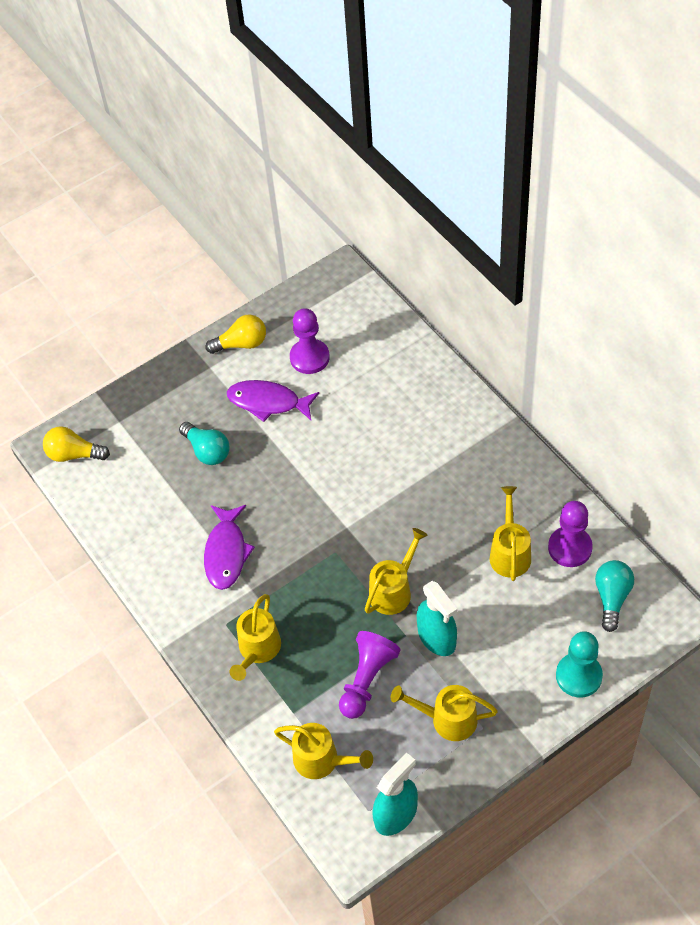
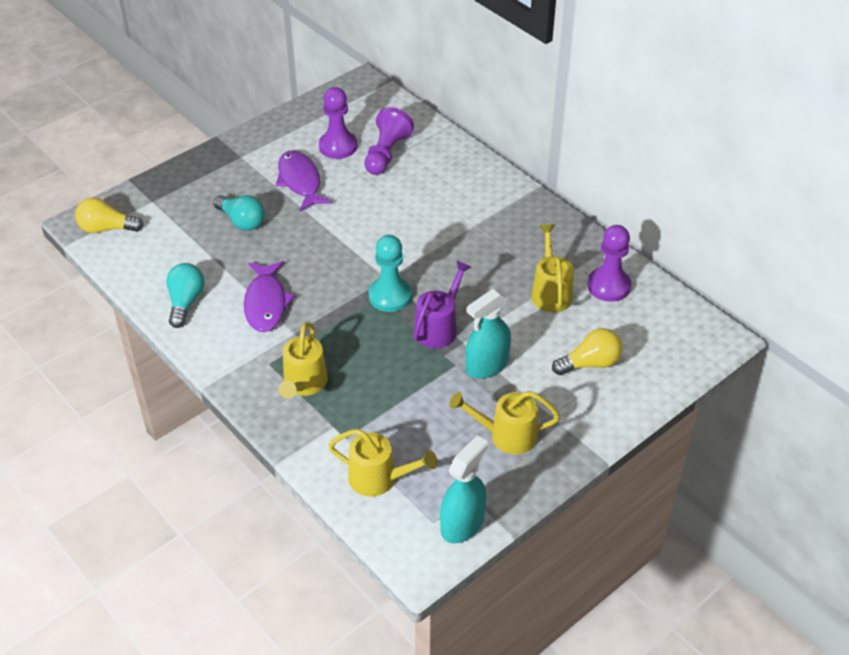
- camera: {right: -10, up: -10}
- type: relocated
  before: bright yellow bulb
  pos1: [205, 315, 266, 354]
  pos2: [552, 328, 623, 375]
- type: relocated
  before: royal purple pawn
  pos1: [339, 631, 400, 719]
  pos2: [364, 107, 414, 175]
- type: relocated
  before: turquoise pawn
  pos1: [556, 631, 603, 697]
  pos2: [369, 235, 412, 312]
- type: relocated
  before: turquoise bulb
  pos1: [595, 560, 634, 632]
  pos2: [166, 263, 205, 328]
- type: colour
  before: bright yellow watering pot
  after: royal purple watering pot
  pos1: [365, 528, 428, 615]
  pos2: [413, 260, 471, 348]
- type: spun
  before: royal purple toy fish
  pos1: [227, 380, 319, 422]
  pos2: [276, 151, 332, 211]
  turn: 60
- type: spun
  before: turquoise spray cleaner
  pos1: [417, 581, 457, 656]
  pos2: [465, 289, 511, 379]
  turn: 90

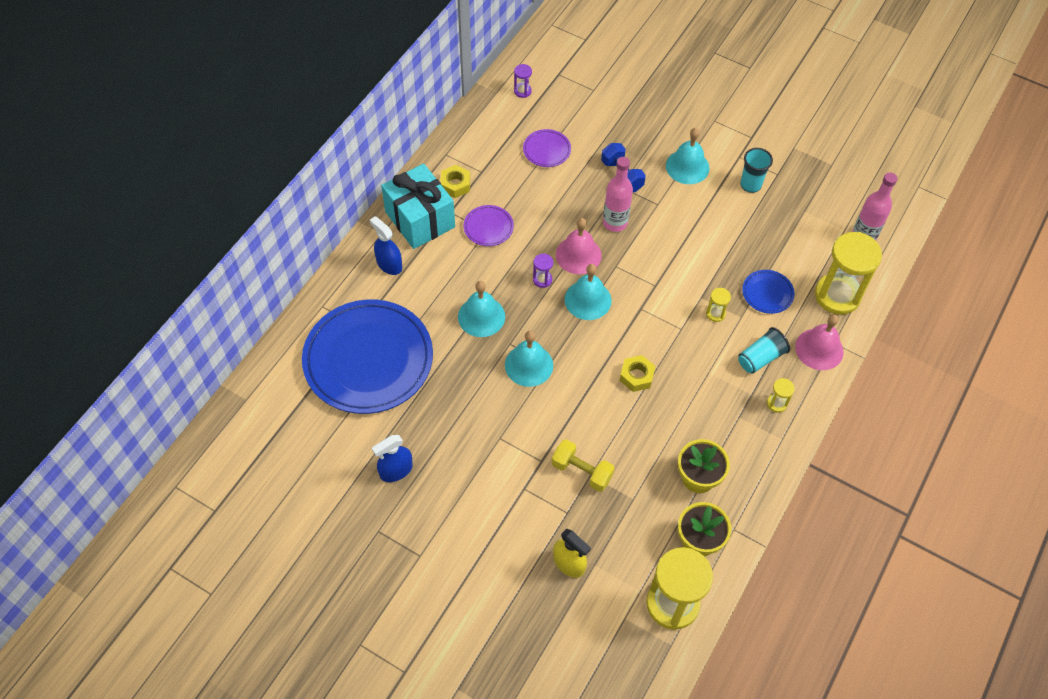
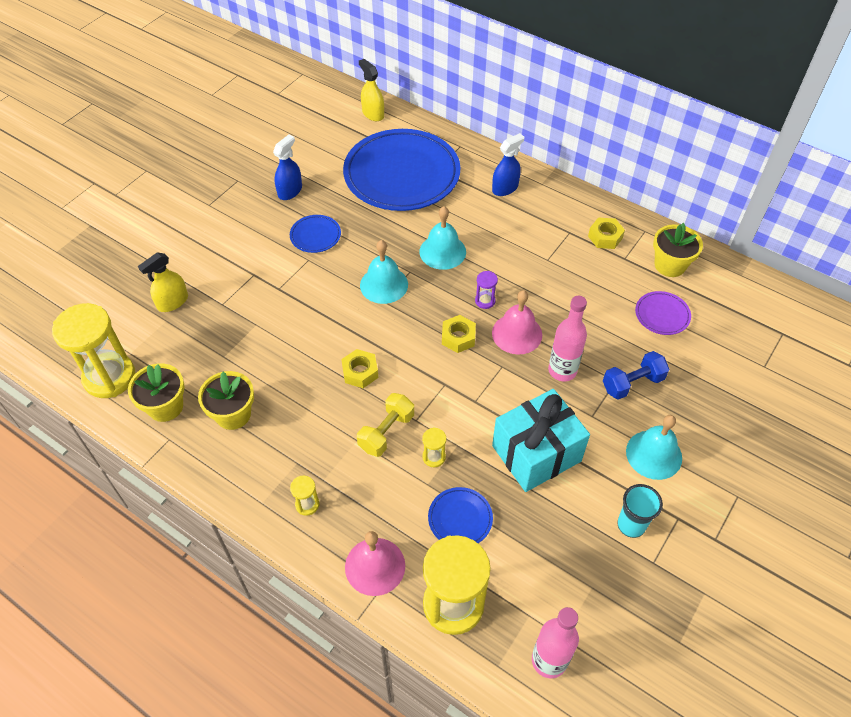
- camera: {right: 95, up: -5}
- type: missing
  before: royal purple flat dish
  pos1: [464, 205, 514, 246]
- type: missing
  before: royal purple sand timer
  pos1: [514, 64, 532, 98]
- type: missing
  before: turquoise tumbler
  pos1: [738, 327, 790, 374]
- type: appeared
  after: blue flat dish
  pos2: [290, 215, 341, 253]
- type: appeared
  after: bright yellow spray cleaner
  pos2: [359, 59, 384, 121]
- type: appeared
  after: bright yellow flower pot
  pos2: [653, 223, 703, 277]
- type: relocated
  before: turquoise gift
  pos1: [381, 164, 455, 249]
  pos2: [492, 389, 590, 492]
- type: relocated
  before: bright yellow free weight
  pos1: [552, 439, 615, 492]
  pos2: [357, 393, 414, 457]
- type: exchanged
  before: turquoise school bell
  after: bright yellow hexagon nut
  pos1: [565, 264, 611, 320]
  pos2: [442, 315, 476, 353]
- type: spun
  before: blue spray cleaner
  pos1: [372, 435, 413, 482]
  pos2: [273, 135, 302, 200]
  turn: 60

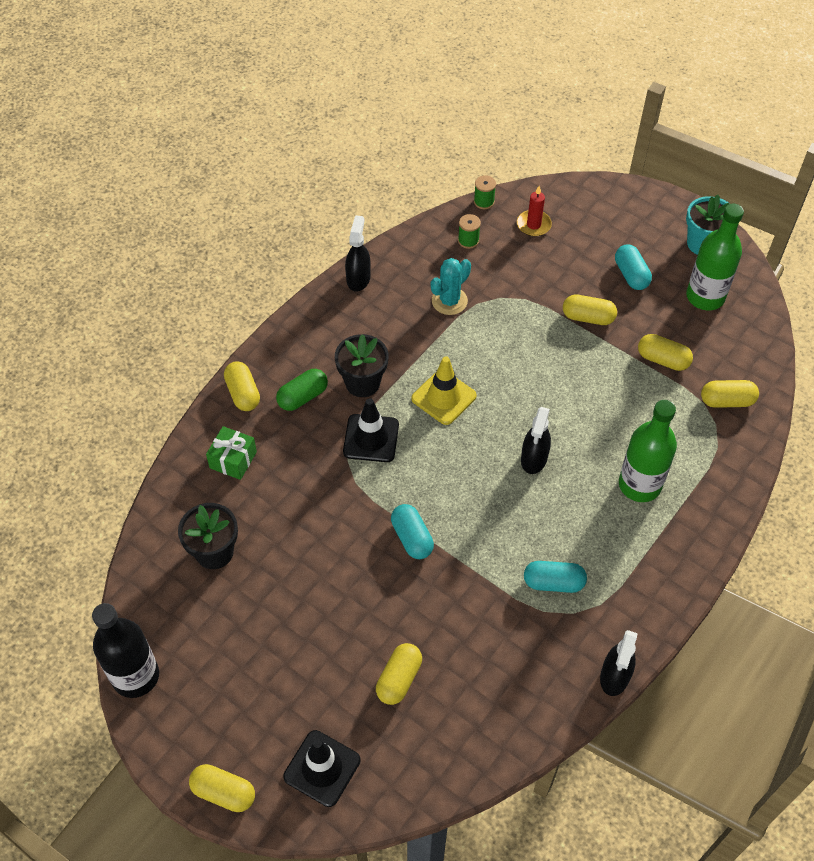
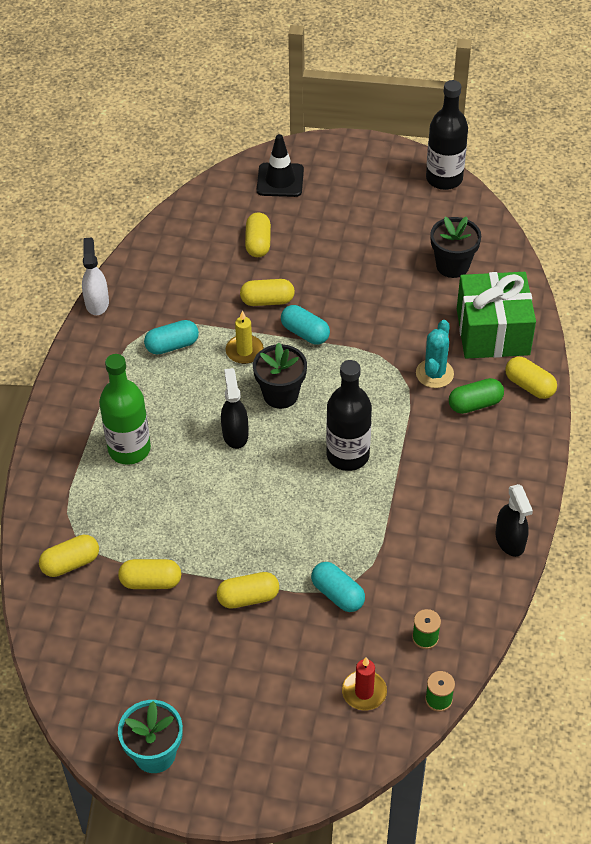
- camera: {right: 155, up: -5}
- type: missing
  before: black traffic cone
  pos1: [343, 398, 399, 462]
- type: missing
  before: leaf-green drink bottle
  pos1: [686, 204, 744, 310]
- type: appeared
  after: bright yellow pillar candle
  pos2: [226, 311, 264, 364]
- type: relocated
  before: bright yellow pill shape
  pos1: [189, 764, 255, 812]
  pos2: [240, 279, 295, 306]
- type: relocated
  before: black flower pot
  pos1: [335, 334, 388, 397]
  pos2: [253, 342, 307, 409]
- type: relocated
  before: turquoise cactus
  pos1: [431, 258, 471, 315]
  pos2: [416, 320, 454, 388]
- type: relocated
  before: turquoise pill shape
  pos1: [615, 244, 652, 290]
  pos2: [311, 562, 365, 612]
- type: exchanged
  before: bright yellow traffic cone
  after: black drink bottle
  pos1: [411, 356, 477, 425]
  pos2: [326, 360, 372, 471]
- type: colour
  before: black spray cleaner
  after: snow-white spray cleaner
  pos1: [600, 630, 638, 696]
  pos2: [82, 237, 109, 315]
- type: spun
  before: leaf-green pill shape
  pos1: [276, 369, 328, 411]
  pos2: [449, 378, 504, 414]
  turn: 45
- type: size
  before: leaf-green gift
  pos1: [206, 426, 257, 480]
  pos2: [457, 272, 536, 359]
  scale: 1.98

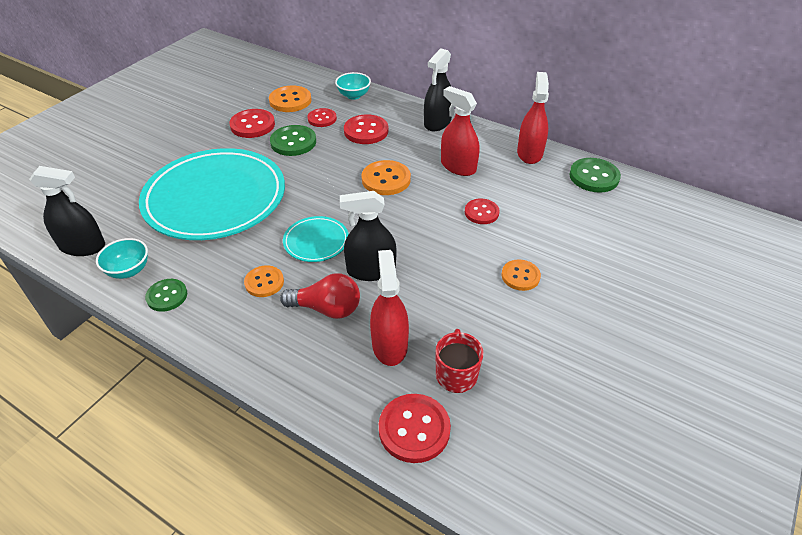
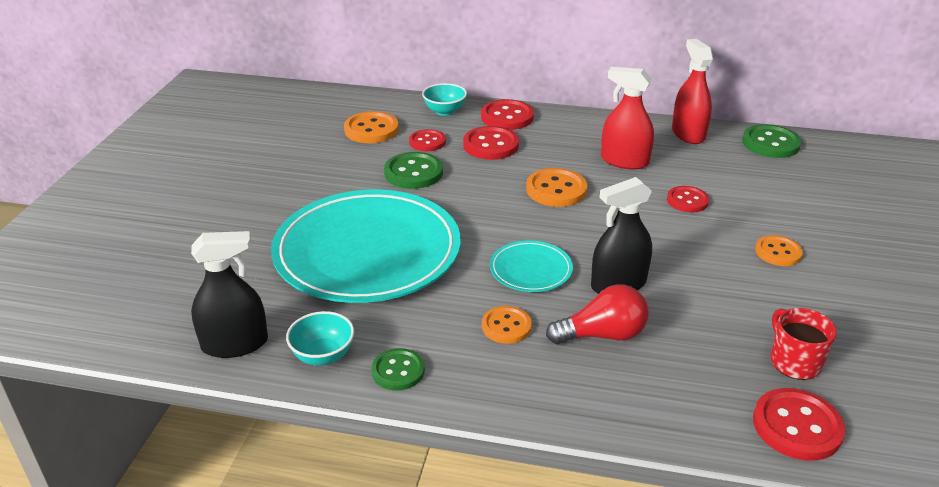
- camera: {right: -20, up: -10}
- type: missing
  before: red spray cleaner
  pos1: [370, 250, 409, 366]
- type: missing
  before: black spray cleaner
  pos1: [424, 48, 452, 131]
- type: relocated
  before: red shirt button
  pos1: [229, 109, 275, 138]
  pos2: [481, 99, 534, 130]

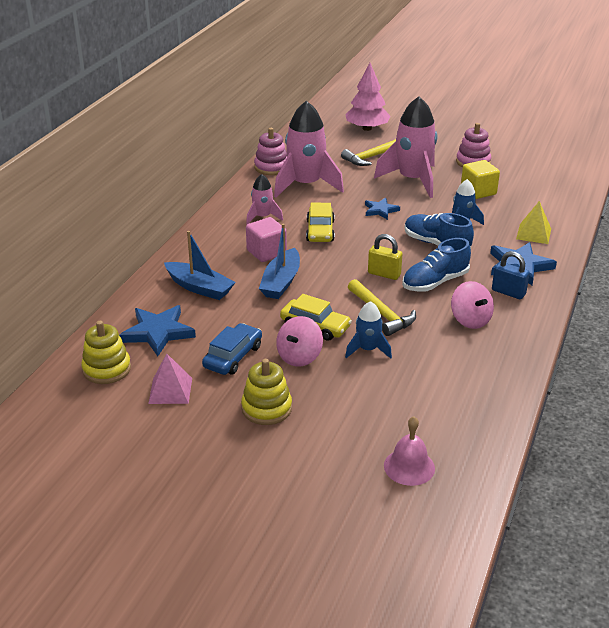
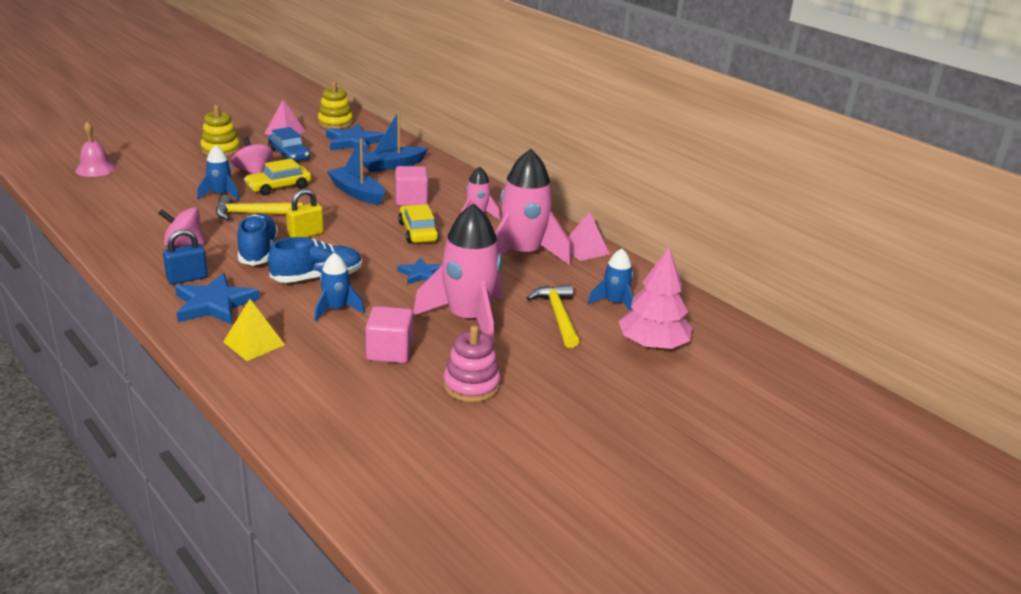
- camera: {right: 115, up: -5}
- type: appeared
  after: blue toy rocket
  pos2: [588, 249, 633, 311]
- type: exchanged
  before: pink stacking rings
  after: pink pyramid shape
  pos1: [254, 128, 287, 175]
  pos2: [568, 212, 610, 261]
- type: colour
  before: bright yellow cube
  after: pink cube
  pos1: [461, 160, 500, 199]
  pos2: [365, 306, 413, 363]
- type: spun
  before: bright yellow automobile
  pos1: [306, 203, 335, 242]
  pos2: [398, 204, 439, 243]
  turn: 45

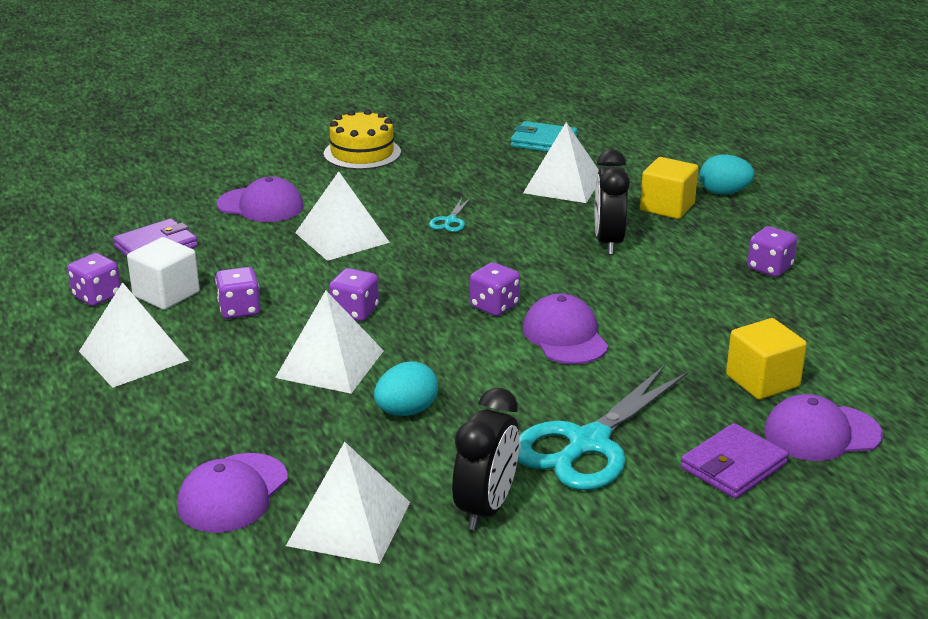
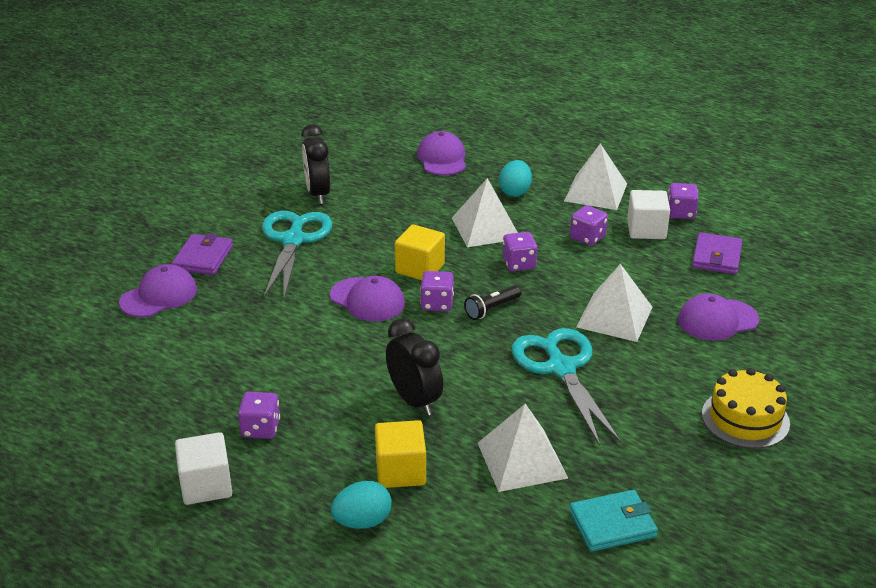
- camera: {right: 145, up: 5}
- type: missing
  before: snow-white pyramid shape
  pos1: [286, 442, 410, 564]
- type: appeared
  after: snow-white cube
  pos2: [175, 432, 232, 505]
- type: appeared
  after: black flashlight
  pos2: [464, 285, 521, 320]
- type: relocated
  before: turquoise egg
  pos1: [374, 362, 438, 416]
  pos2: [499, 160, 532, 197]
- type: relocated
  before: bright yellow cube
  pos1: [726, 318, 807, 400]
  pos2: [395, 224, 445, 280]
- type: size
  before: turquoise shears
  pos1: [429, 198, 471, 232]
  pos2: [512, 328, 621, 446]
  scale: 2.39

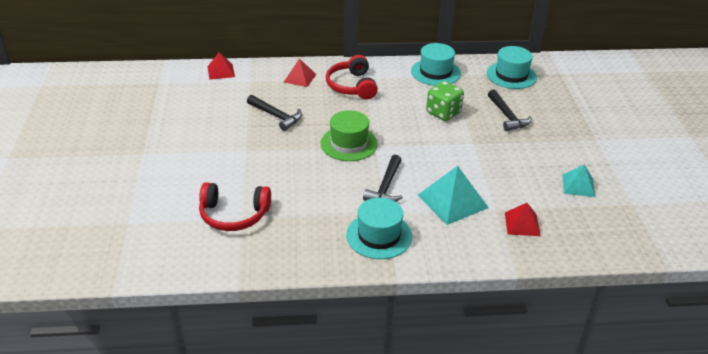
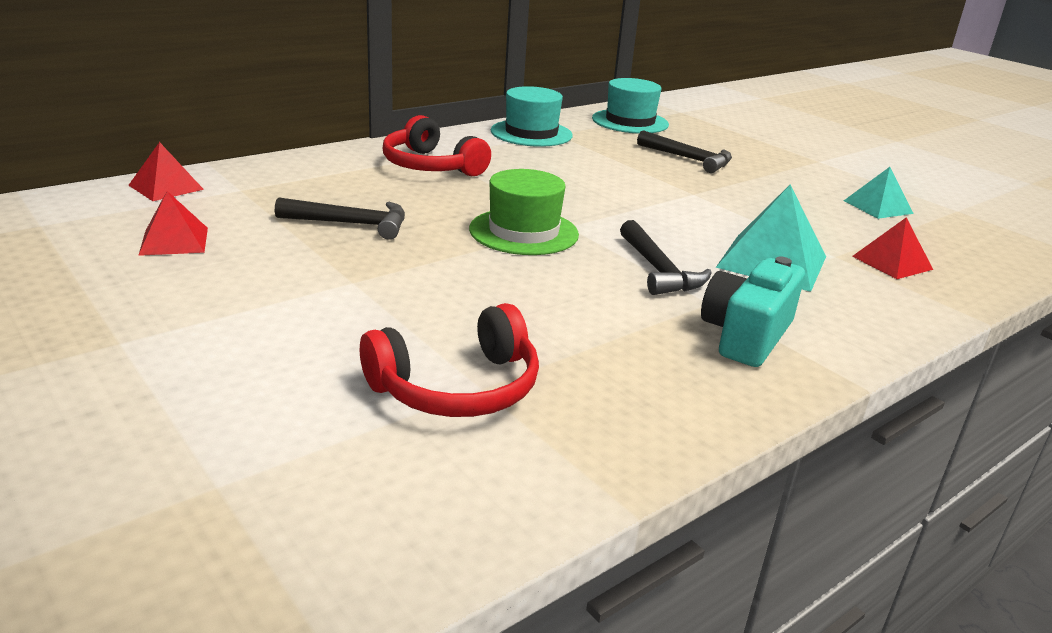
- camera: {right: -35, up: -10}
- type: missing
  before: leaf-green die
  pos1: [426, 81, 464, 121]
- type: relocated
  before: red pyramid shape
  pos1: [284, 58, 316, 87]
  pos2: [138, 191, 208, 256]
- type: exchanged
  before: turquoise tall hat
  after: turquoise photo camera
  pos1: [346, 197, 412, 259]
  pos2: [701, 257, 805, 367]

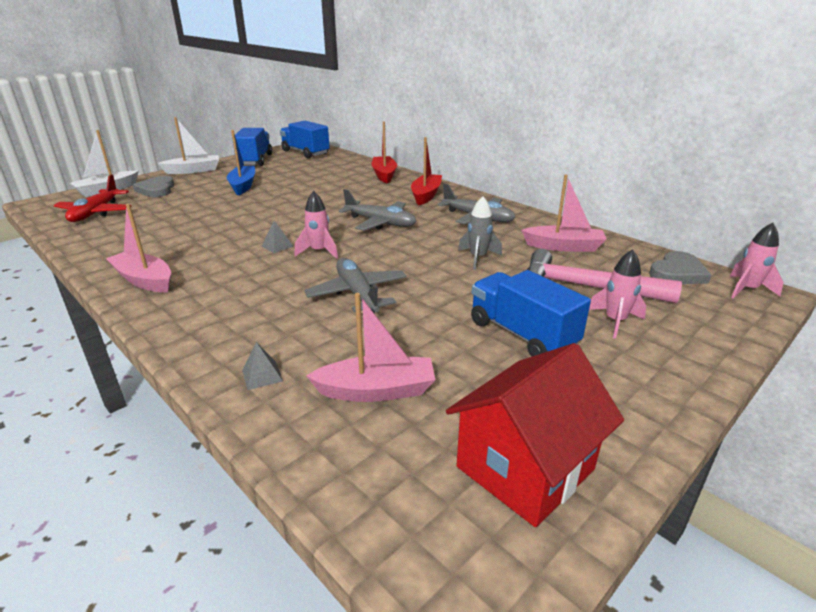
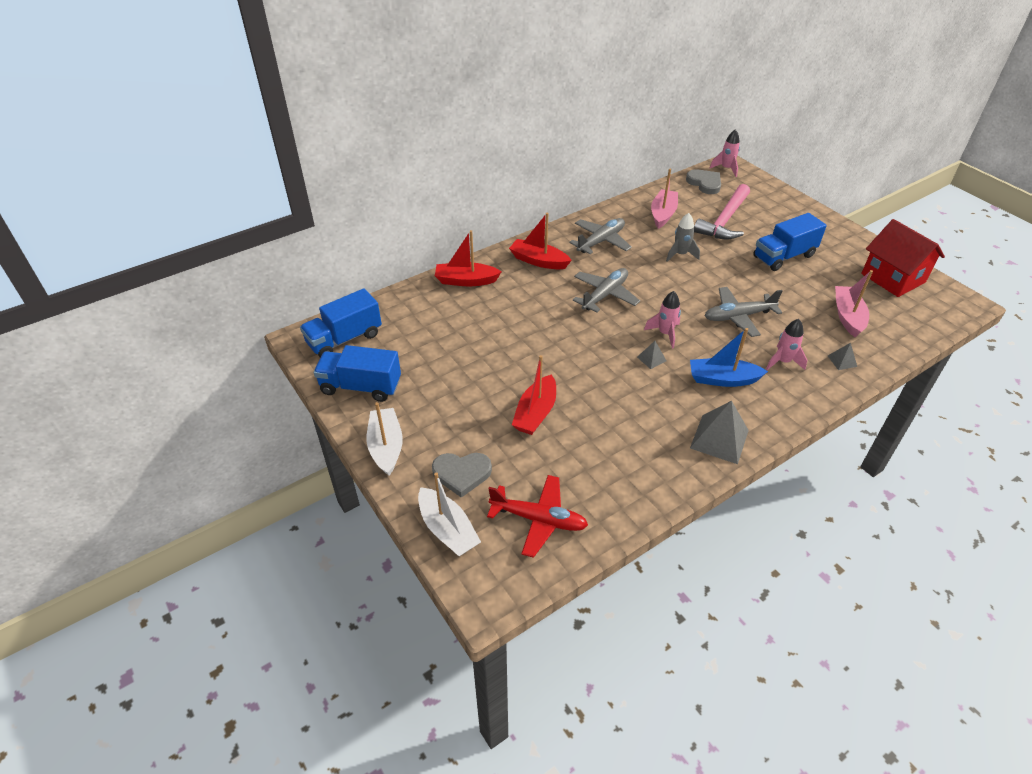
- camera: {right: -80, up: 15}
- type: appeared
  after: red toy boat
  pos2: [512, 355, 556, 435]
- type: relocated
  before: blue toy boat
  pos1: [227, 130, 255, 195]
  pos2: [690, 328, 768, 387]
- type: relocated
  before: pink toy rocket
  pos1: [589, 249, 646, 339]
  pos2: [766, 319, 807, 370]
- type: exchanged
  before: pink toy boat
  after: grey pyramid shape
  pos1: [106, 204, 171, 293]
  pos2: [690, 401, 749, 464]

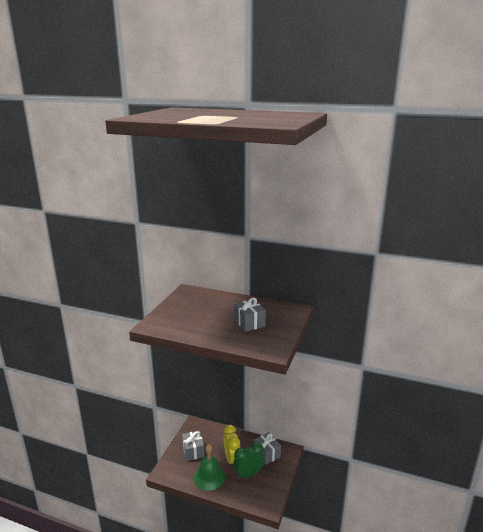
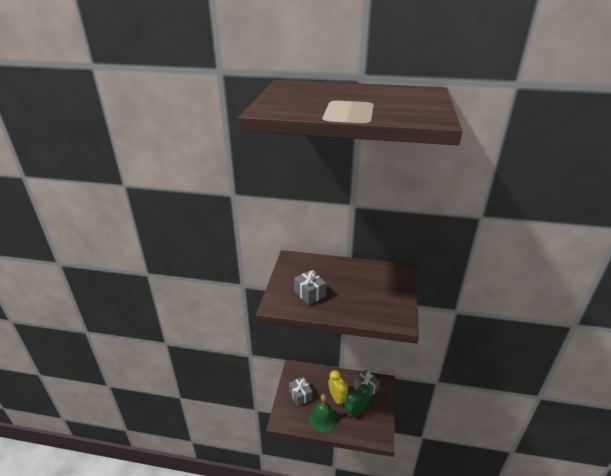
- camera: {right: -10, up: 10}
- type: relocated
  before: grey gift
  pos1: [234, 297, 266, 332]
  pos2: [294, 270, 326, 305]

